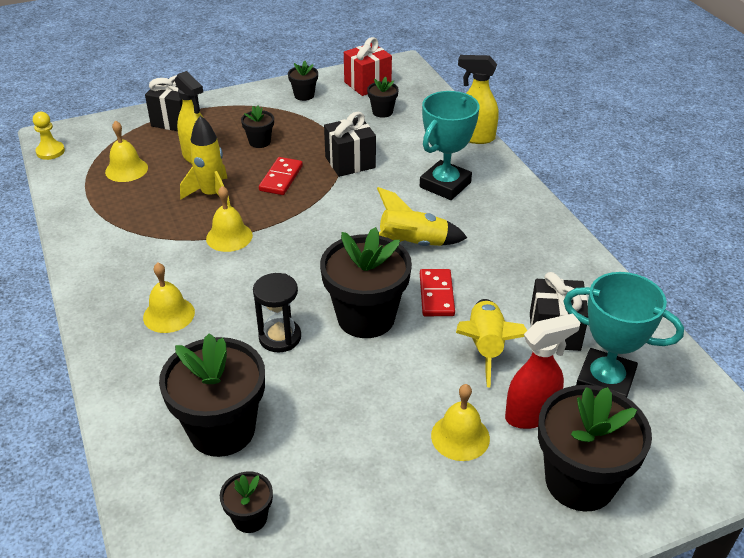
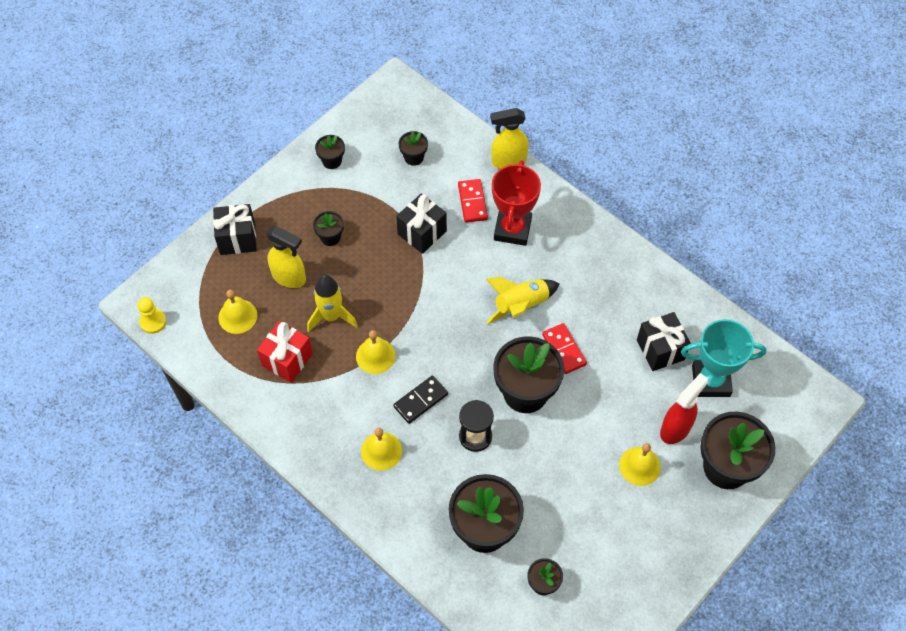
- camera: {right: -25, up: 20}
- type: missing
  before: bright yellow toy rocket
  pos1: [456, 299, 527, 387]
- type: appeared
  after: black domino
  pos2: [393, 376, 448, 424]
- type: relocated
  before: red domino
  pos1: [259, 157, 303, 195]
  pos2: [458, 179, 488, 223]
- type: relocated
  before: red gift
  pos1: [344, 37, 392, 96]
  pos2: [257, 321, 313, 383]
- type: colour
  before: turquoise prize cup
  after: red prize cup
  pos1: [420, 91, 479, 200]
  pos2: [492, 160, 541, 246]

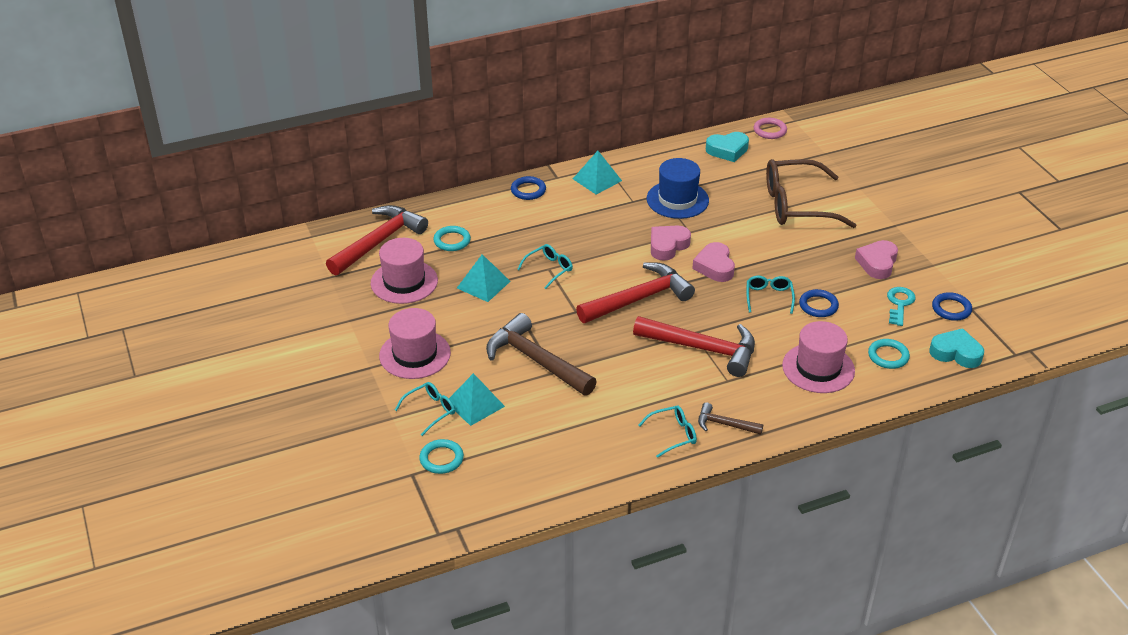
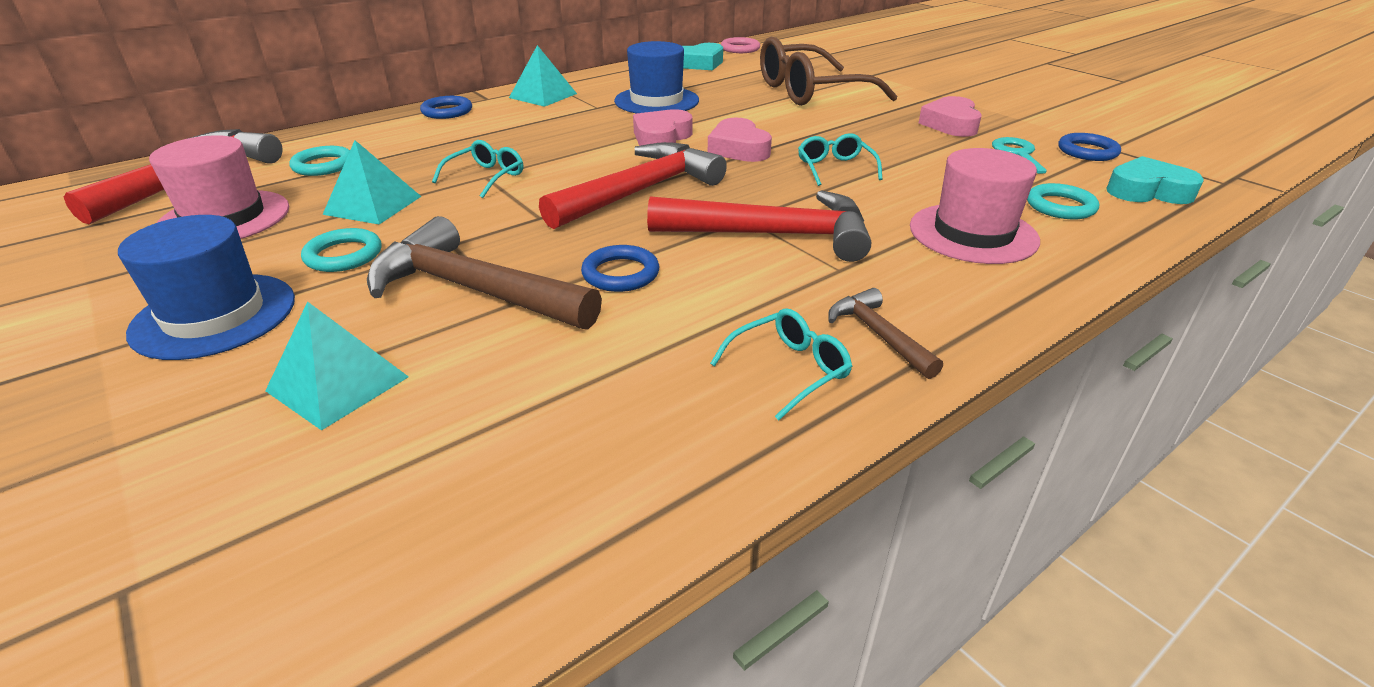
- camera: {right: -15, up: -5}
- type: missing
  before: turquoise eyeglasses
  pos1: [395, 382, 455, 436]
- type: relocated
  before: turquoise ring
  pos1: [419, 439, 464, 474]
  pos2: [301, 228, 382, 272]
- type: relocated
  before: blue ring
  pos1: [799, 289, 839, 317]
  pos2: [581, 245, 659, 292]
- type: colour
  before: pink tall hat
  after: blue tall hat
  pos1: [379, 308, 451, 379]
  pos2: [118, 215, 295, 360]
- type: spun
  before: russet hammer
  pos1: [698, 403, 763, 435]
  pos2: [828, 288, 943, 379]
  turn: 60

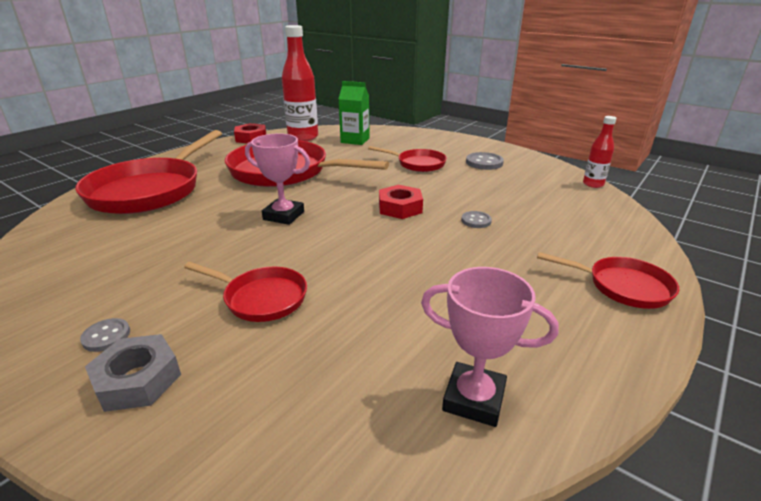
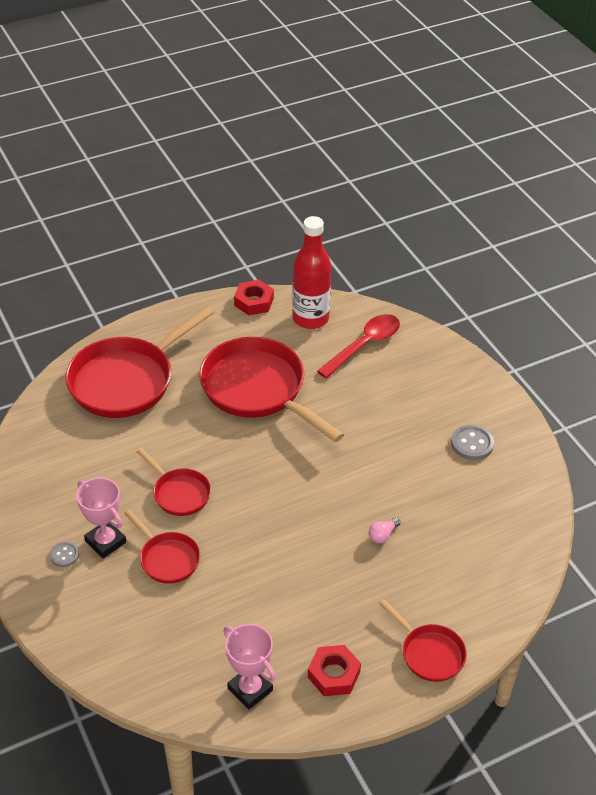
- camera: {right: 25, up: 15}
- type: missing
  before: grey hexagon nut
  pos1: [85, 334, 181, 412]
- type: missing
  before: red drink bottle
  pos1: [583, 116, 616, 188]
- type: relocated
  before: pink prize cup
  pos1: [245, 133, 310, 225]
  pos2: [76, 477, 126, 558]
- type: relocated
  before: red skillet
  pos1: [368, 146, 447, 172]
  pos2: [137, 448, 211, 516]
- type: relocated
  before: red hexagon nut
  pos1: [379, 185, 423, 219]
  pos2: [308, 645, 361, 696]
- type: exchanged
  before: leaf-green juice carton
  after: red tablespoon
  pos1: [339, 81, 370, 145]
  pos2: [317, 314, 400, 378]
- type: exchanged
  before: grey shirt button
  after: pink bulb
  pos1: [461, 211, 492, 228]
  pos2: [369, 517, 401, 543]

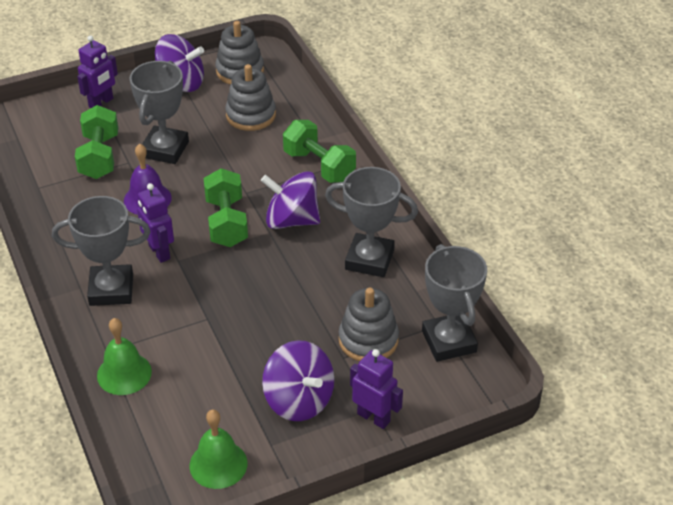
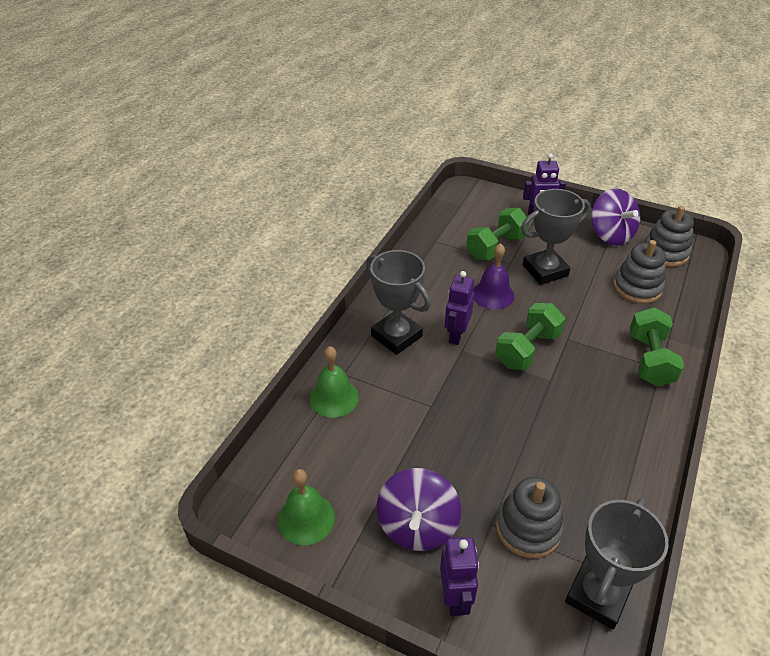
- camera: {right: 50, up: 0}
- type: missing
  before: royal purple whirligig
  pos1: [261, 171, 320, 229]
- type: missing
  before: grey prize cup
  pos1: [325, 167, 418, 277]

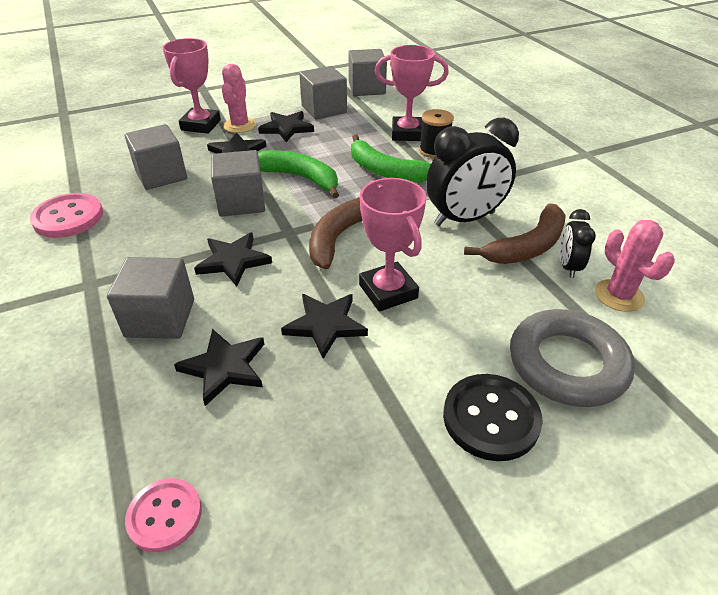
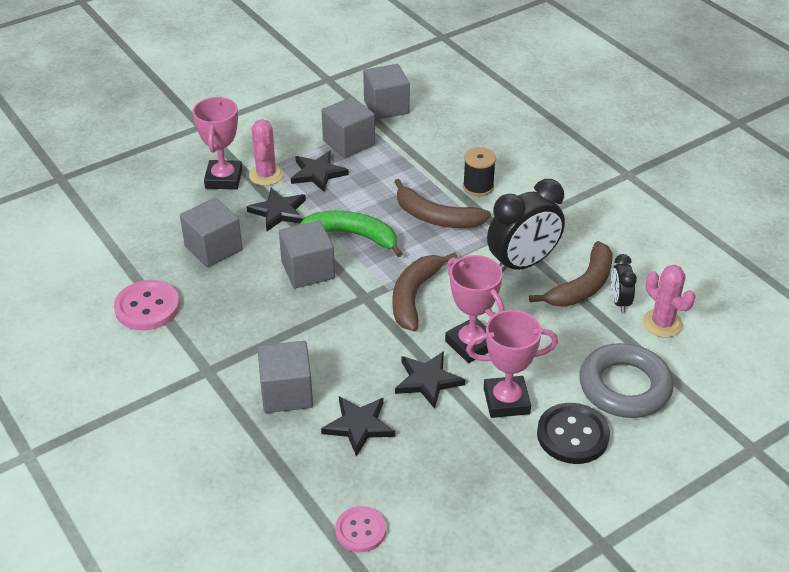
- camera: {right: -10, up: 0}
- type: missing
  before: black five-pointed star
  pos1: [194, 233, 272, 287]
- type: relocated
  before: pink prize cup
  pos1: [375, 45, 449, 141]
  pos2: [466, 310, 558, 418]
- type: colour
  before: leaf-green banana
  after: russet banana
  pos1: [351, 134, 431, 183]
  pos2: [394, 179, 491, 228]

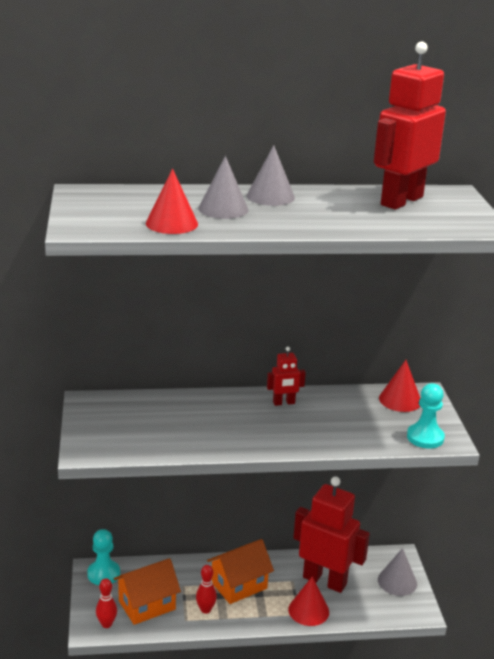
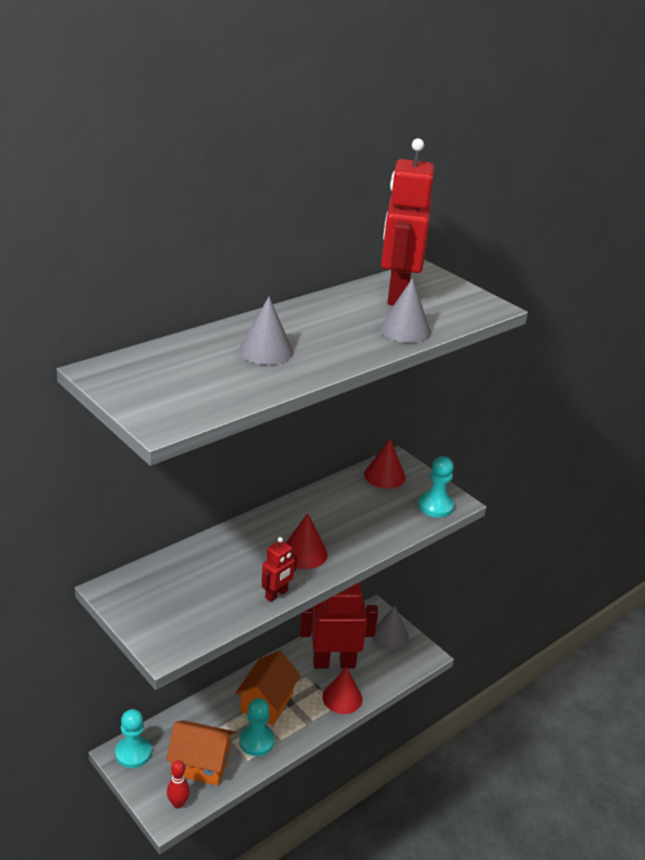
- camera: {right: -35, up: 5}
- type: relocated
  before: red cone shape
  pos1: [146, 168, 198, 234]
  pos2: [286, 513, 328, 569]
- type: relocated
  before: grey cone shape
  pos1: [247, 145, 295, 206]
  pos2: [380, 278, 431, 343]
- type: relocated
  before: red robot
  pos1: [267, 346, 306, 406]
  pos2: [262, 537, 297, 602]
- type: exchanged
  before: red tenpin
  after: turquoise pawn
  pos1: [196, 565, 217, 614]
  pos2: [239, 698, 274, 756]
- type: spun
  before: orange cottage
  pos1: [114, 558, 181, 625]
  pos2: [166, 720, 235, 786]
  turn: 75

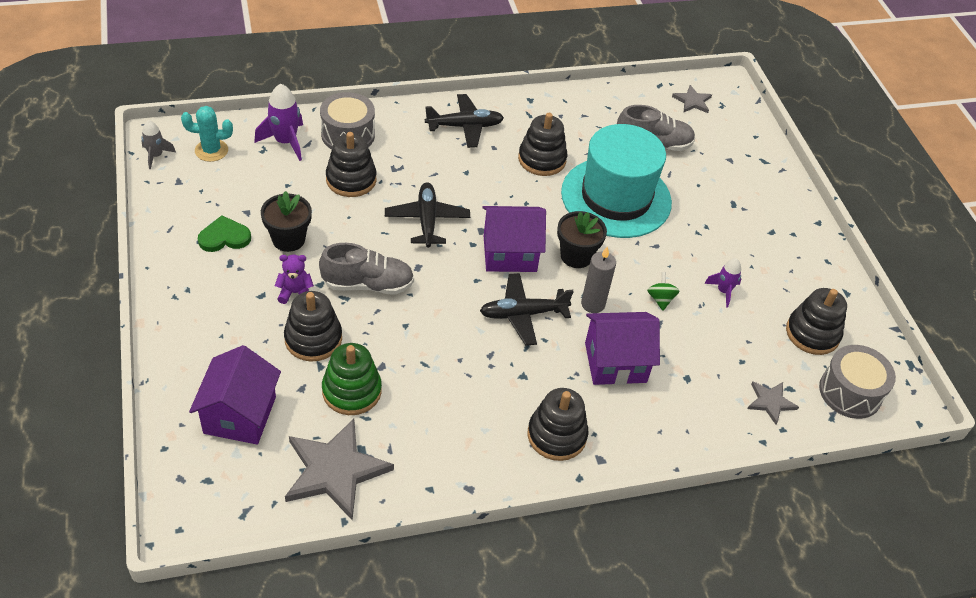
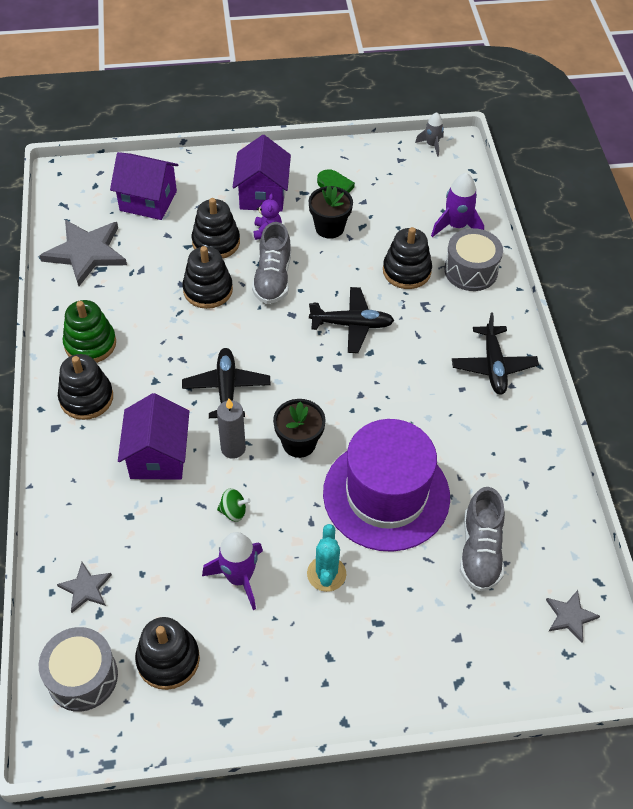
- camera: {right: 100, up: 5}
- type: relocated
  before: turquoise cactus
  pos1: [181, 106, 233, 162]
  pos2: [307, 524, 346, 592]
- type: relocated
  before: leaf-green stacking rings
  pos1: [322, 343, 382, 415]
  pos2: [63, 300, 116, 363]
- type: relocated
  before: royal purple cottage
  pos1: [483, 206, 546, 272]
  pos2: [233, 135, 291, 211]
- type: relocated
  before: black stacking rings
  pos1: [518, 113, 567, 176]
  pos2: [182, 246, 233, 309]
- type: colour
  before: turquoise tall hat
  after: royal purple tall hat
  pos1: [561, 124, 672, 238]
  pos2: [323, 419, 450, 552]
- type: size
  before: royal purple toy rocket
  pos1: [704, 258, 742, 307]
  pos2: [202, 532, 263, 610]
  scale: 1.62

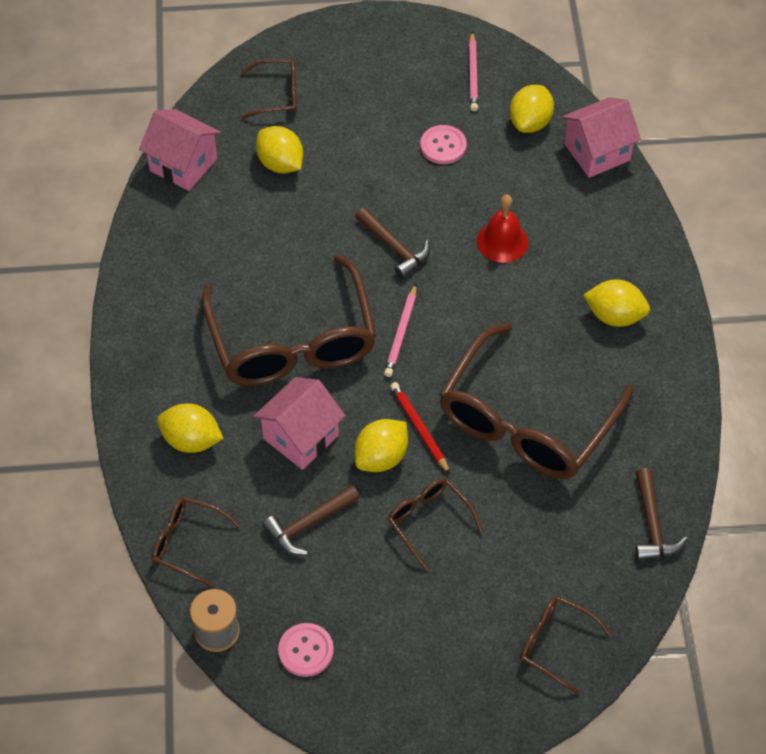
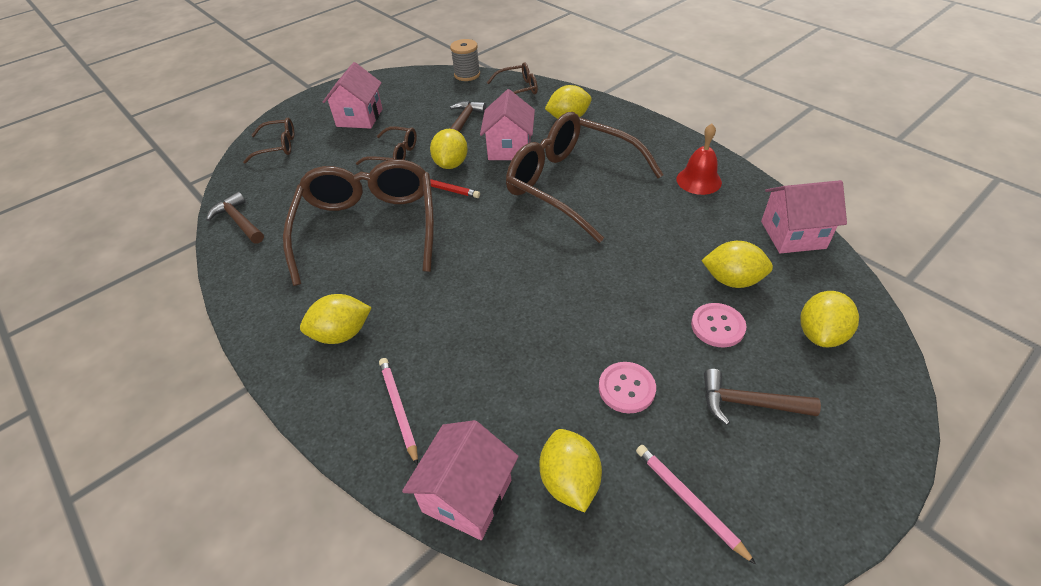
- camera: {right: 145, up: -10}
- type: appeared
  after: pink cottage
  pos2: [323, 62, 383, 129]
- type: relocated
  before: pink shirt button
  pos1: [278, 623, 334, 677]
  pos2: [691, 303, 747, 348]
- type: relocated
  before: russet hammer
  pos1: [355, 207, 430, 279]
  pos2: [704, 369, 821, 425]
- type: relocated
  before: pink wooden pencil
  pos1: [384, 284, 417, 377]
  pos2: [379, 358, 418, 465]
- type: relocated
  before: red school bell
  pos1: [477, 194, 528, 263]
  pos2: [676, 124, 722, 195]
- type: exchanged
  before: russet eyeglasses
  after: bright yellow lemon
  pos1: [241, 59, 297, 119]
  pos2: [801, 291, 859, 347]

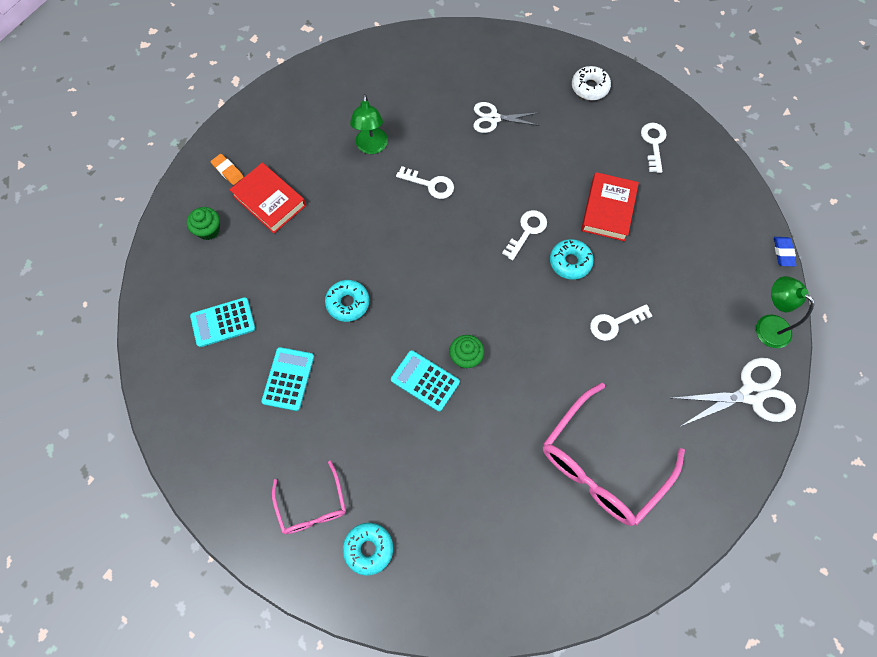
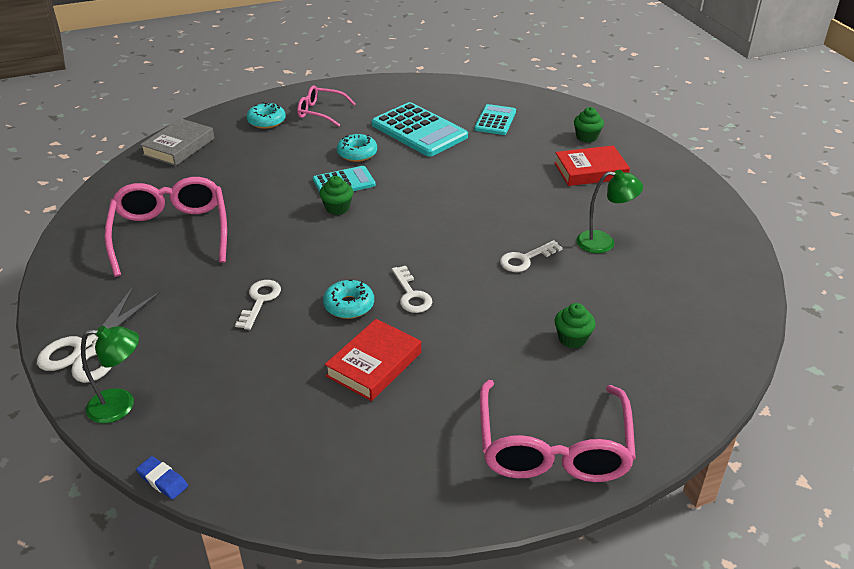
- camera: {right: 125, up: -30}
- type: missing
  before: orange eraser
  pos1: [211, 154, 243, 185]
- type: missing
  before: snow-white door key
  pos1: [641, 123, 666, 173]
- type: appeared
  after: grey book
  pos2: [140, 118, 214, 166]
- type: relocated
  before: turquoise glazed donut
  pos1: [325, 280, 369, 322]
  pos2: [337, 134, 377, 162]
- type: exchanged
  before: snow-white shears
  after: leaf-green fairy cake
  pos1: [473, 102, 540, 133]
  pos2: [555, 303, 596, 348]
- type: exchanged
  before: snow-white glazed donut
  after: pink eyeglasses
  pos1: [572, 66, 611, 101]
  pos2: [480, 380, 636, 482]
- type: spun
  before: leaf-green desk lamp
  pos1: [350, 94, 388, 154]
  pos2: [576, 170, 643, 253]
  turn: 150
- type: spun
  before: red book
  pos1: [581, 172, 639, 241]
  pos2: [324, 319, 421, 401]
  turn: 75
- type: size
  before: turquoise pocket calculator
  pos1: [261, 347, 314, 411]
  pos2: [372, 102, 468, 157]
  scale: 1.7

